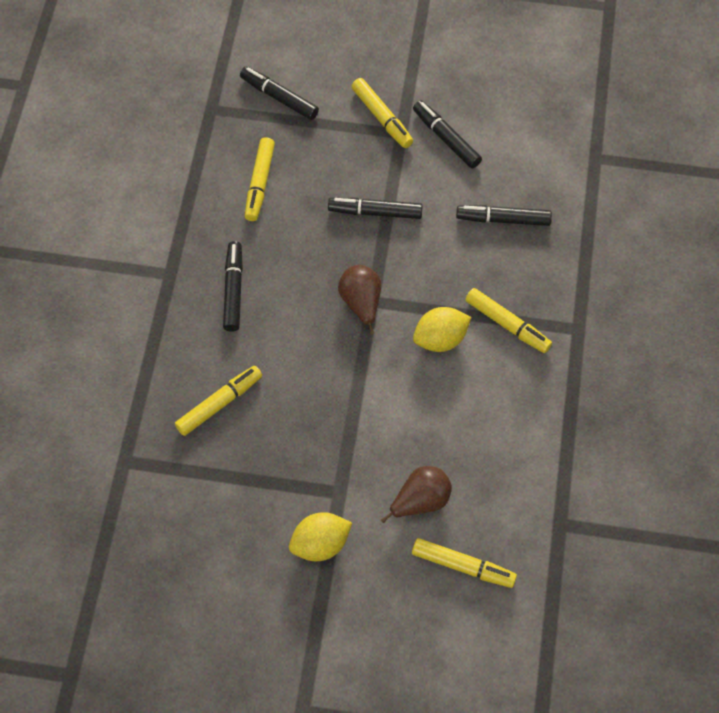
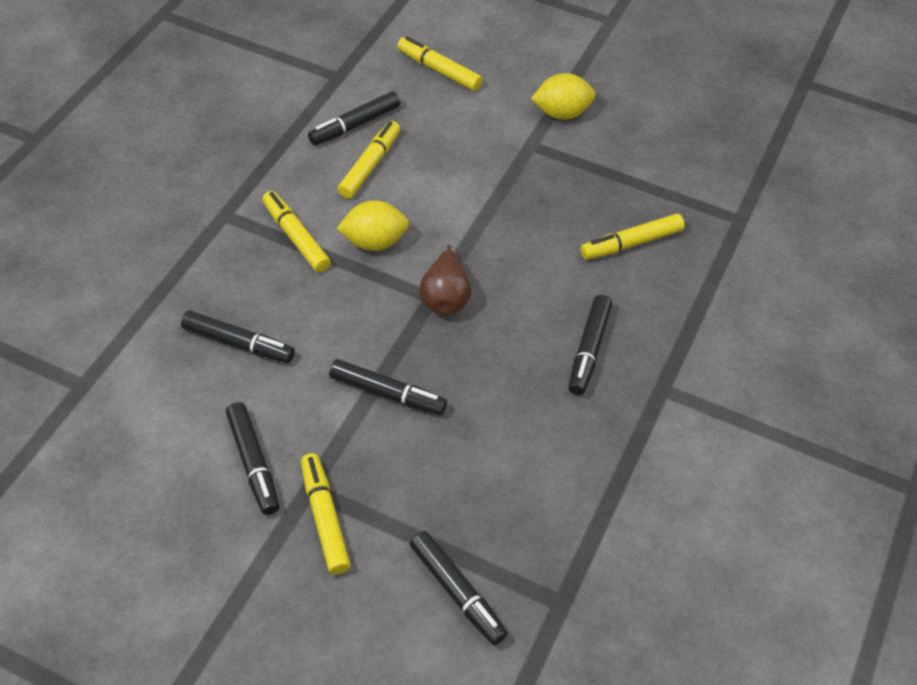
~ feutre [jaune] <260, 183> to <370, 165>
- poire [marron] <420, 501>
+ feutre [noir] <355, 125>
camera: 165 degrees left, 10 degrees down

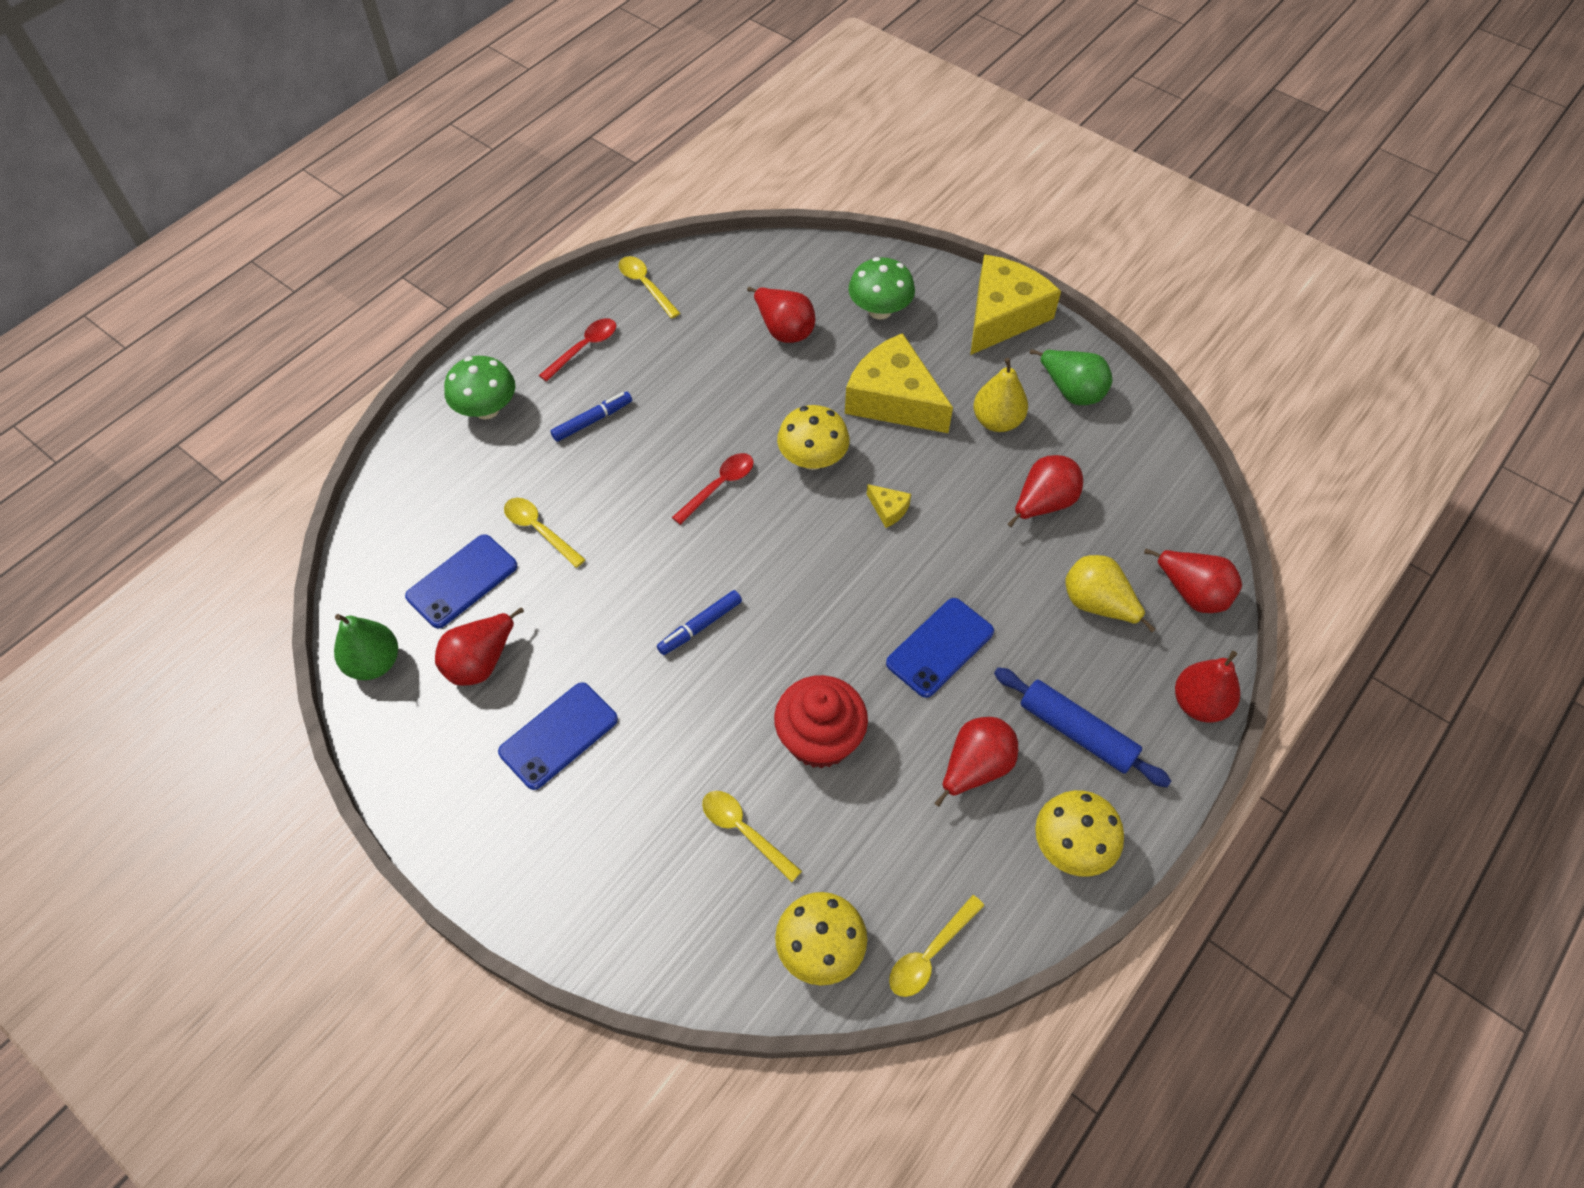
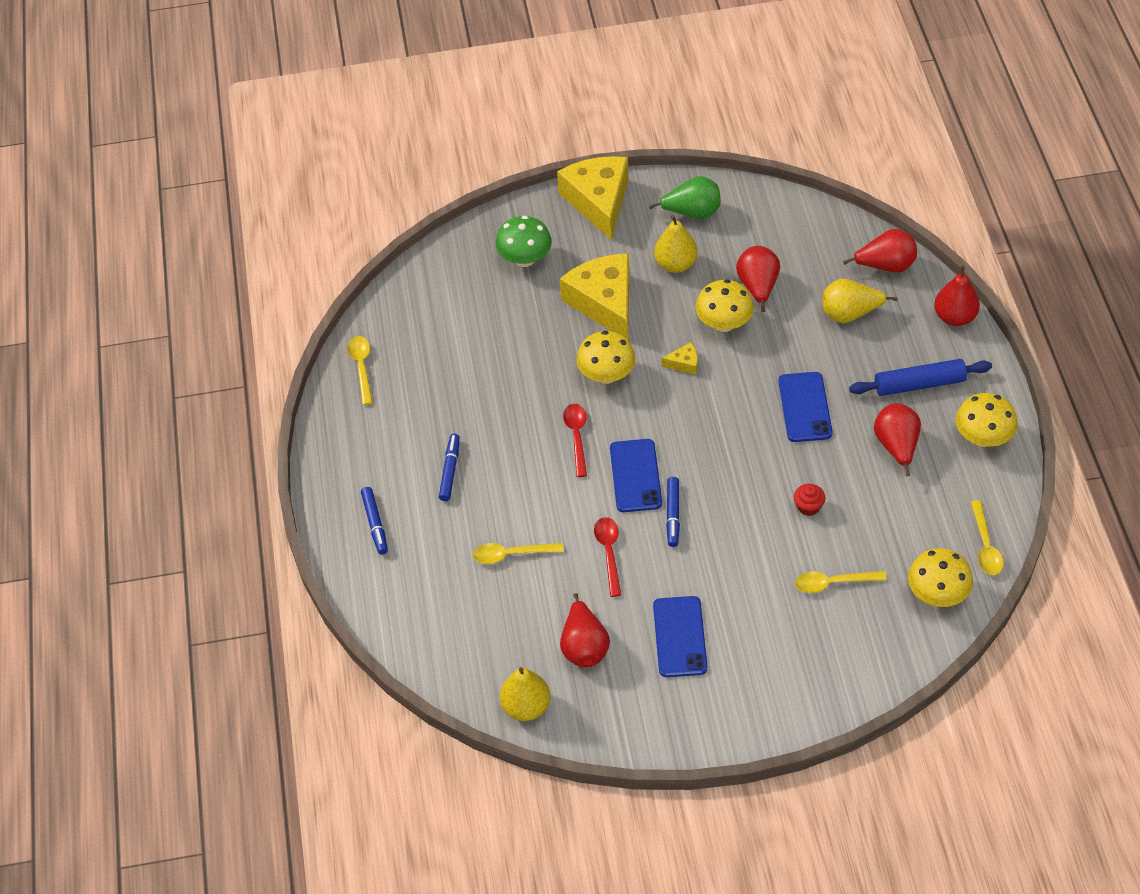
~ poire [vert] <374, 663> to poire [jaune] <526, 707>
~ téléphone [bleu] <462, 581> to <635, 476>
~ champignon [vert] <486, 409> to feutre [bleu] <375, 524>
~ cuillère [rouge] <584, 348> to <609, 553>
~ cuillère [jaune] <646, 286> = <362, 367> 75 degrees clockwise
- poire [rouge] <784, 330>
~ muffin [rouge] <820, 739> = <808, 506> x0.46
~ fromage [jaune] <893, 399> = <604, 302> 75 degrees clockwise
+ champignon [jaune] <724, 323>
camera: 45 degrees left, 5 degrees down

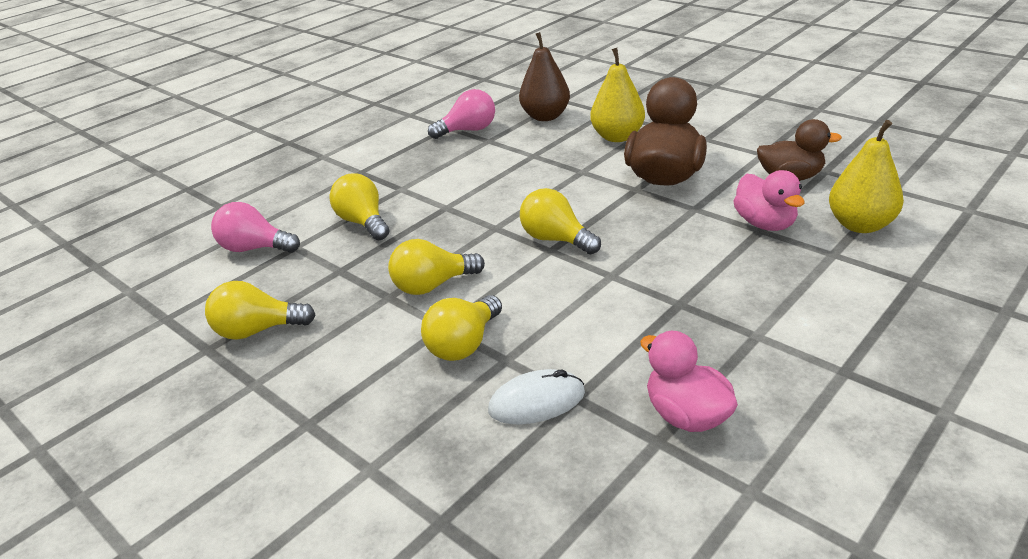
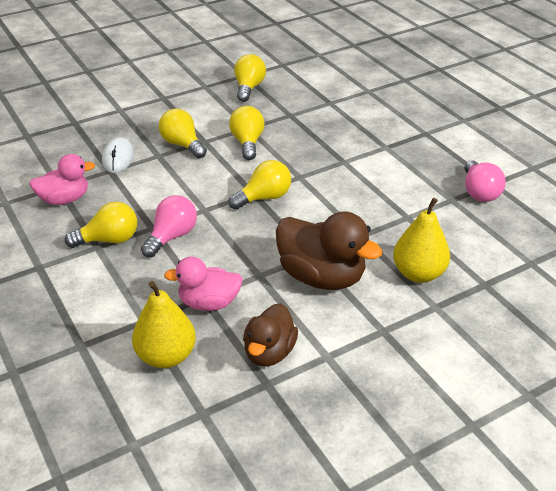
~ ampoule [rose] <255, 248> to <172, 237>
~ ampoule [jaune] <363, 222> to <109, 240>
- poire [marron] <545, 116>
camera: 105 degrees right, 5 degrees up

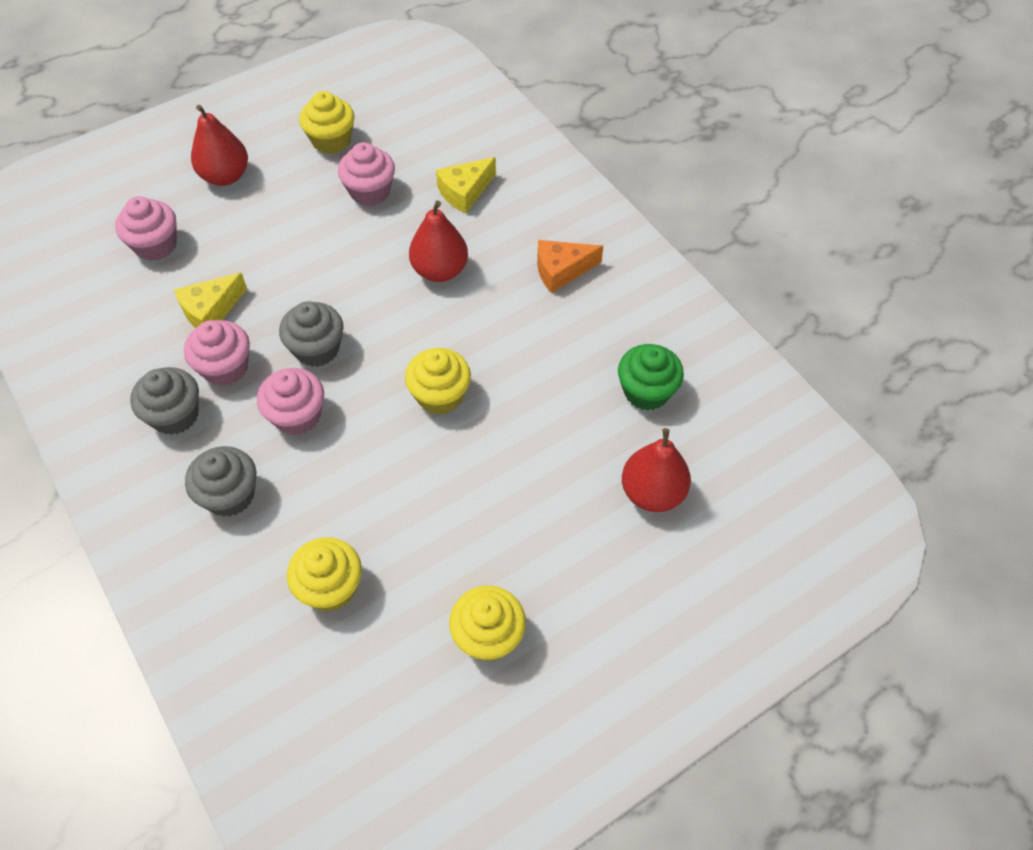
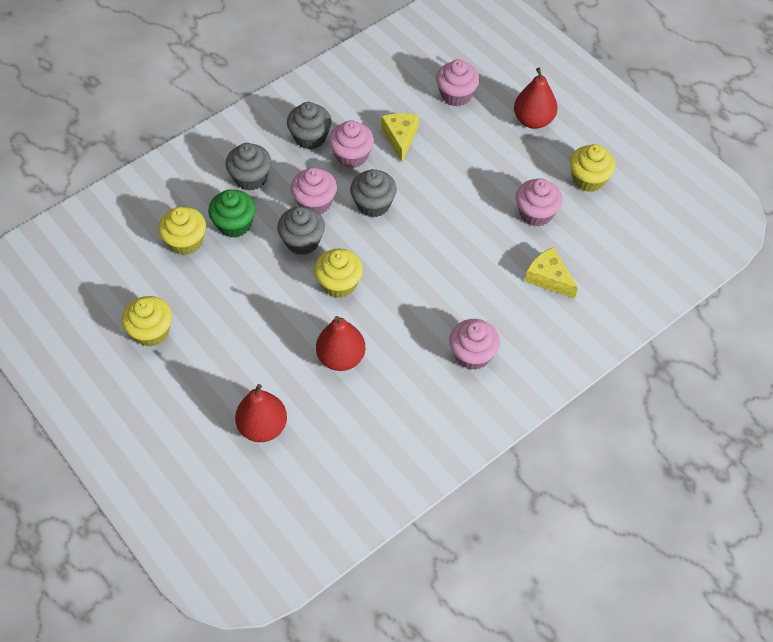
~ fromage [jaune] <210, 311> = <400, 138> 45 degrees clockwise
~ poire [rouge] <440, 270> to <341, 358>
~ fromage [orange] <561, 271> to muffin [rose] <472, 355>
~ muffin [vert] <646, 391> to <234, 224>
+ muffin [gris] <302, 241>
camera: 85 degrees right, 0 degrees up

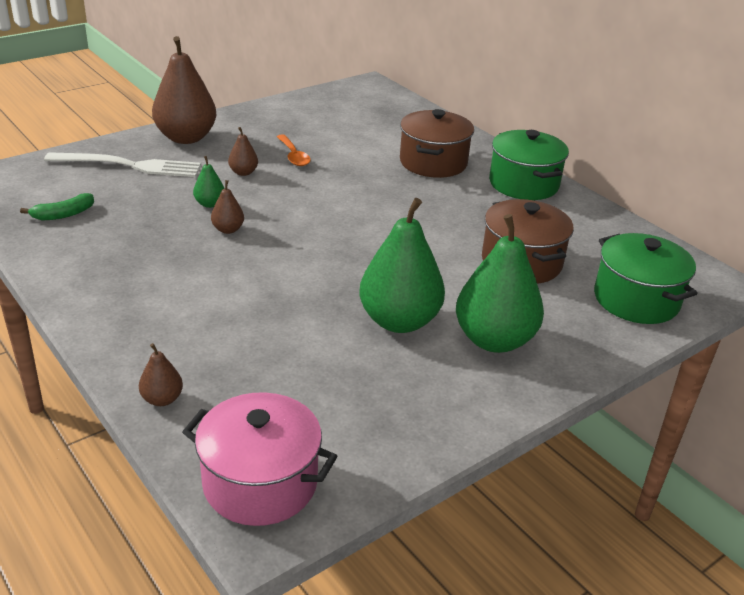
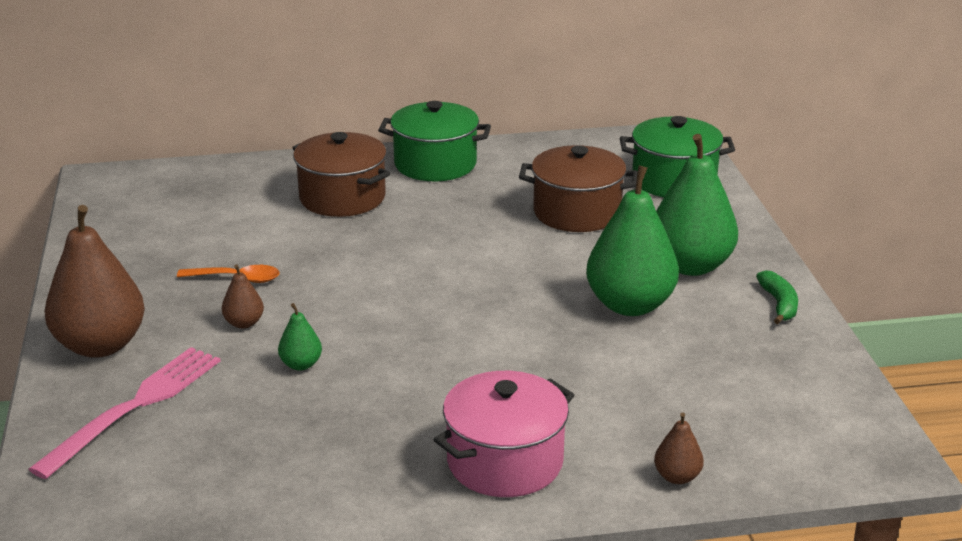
~ banane [vert] <63, 214> to <779, 304>
~ fourchette [blanc] <129, 165> to fourchette [rose] <135, 407>
~ marmite [rose] <260, 483> to <505, 462>
- poire [marron] <228, 229>
camera: 60 degrees left, 5 degrees down

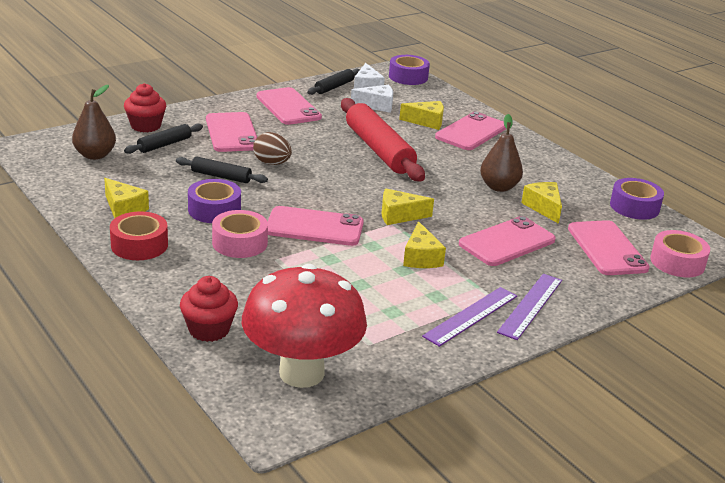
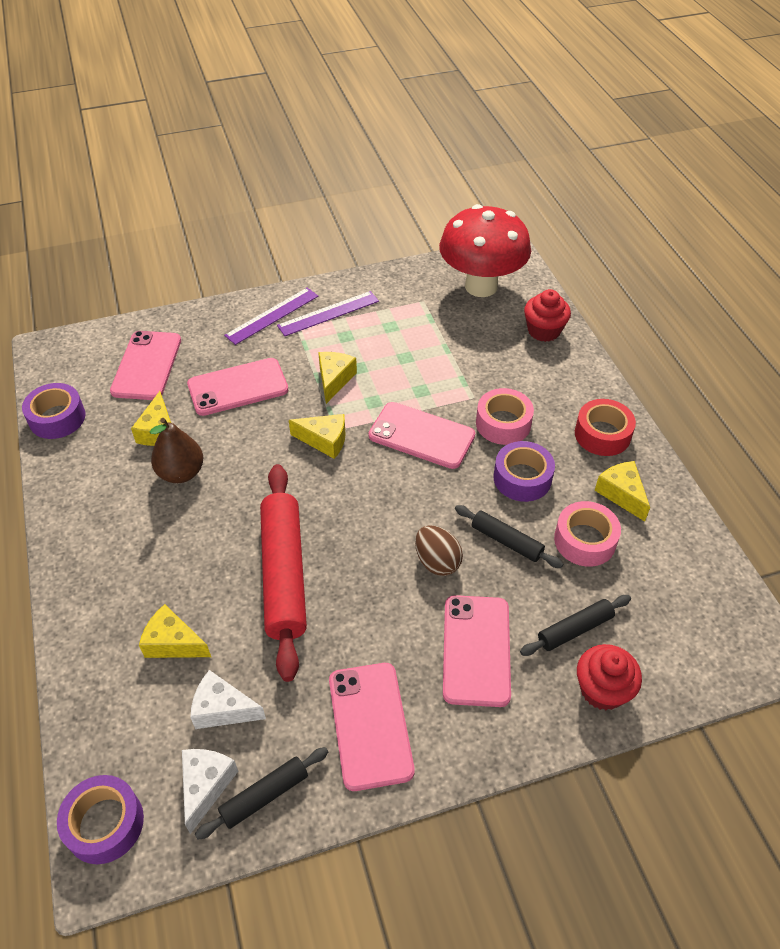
- poire [marron] <95, 155>
- téléphone [rose] <471, 132>
~ ruban adhésif [rose] <677, 262> to <584, 540>
camera: 160 degrees left, 20 degrees up

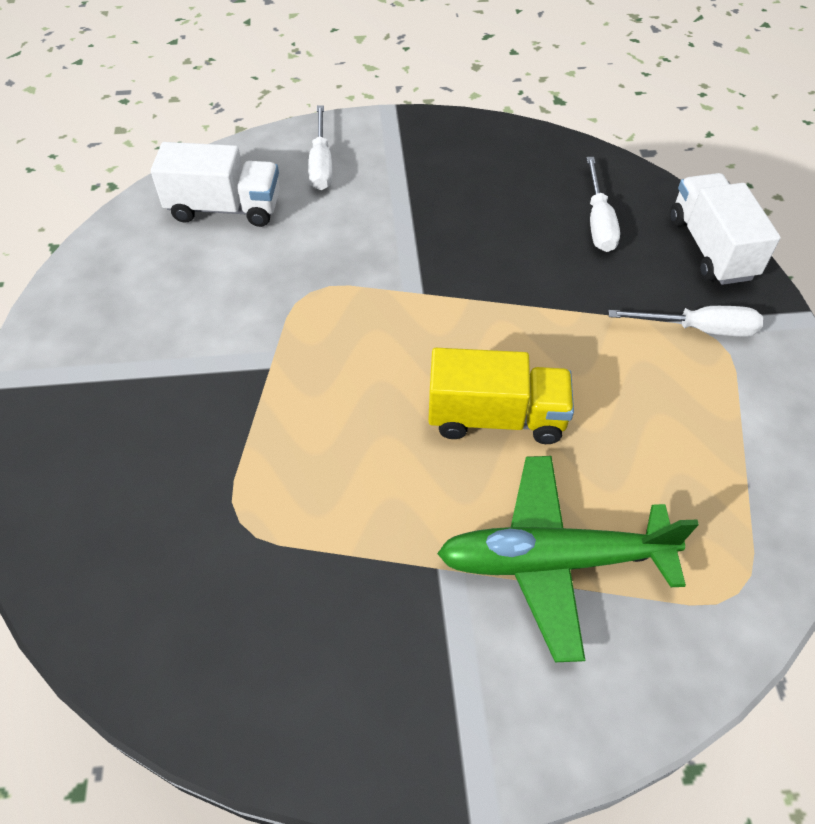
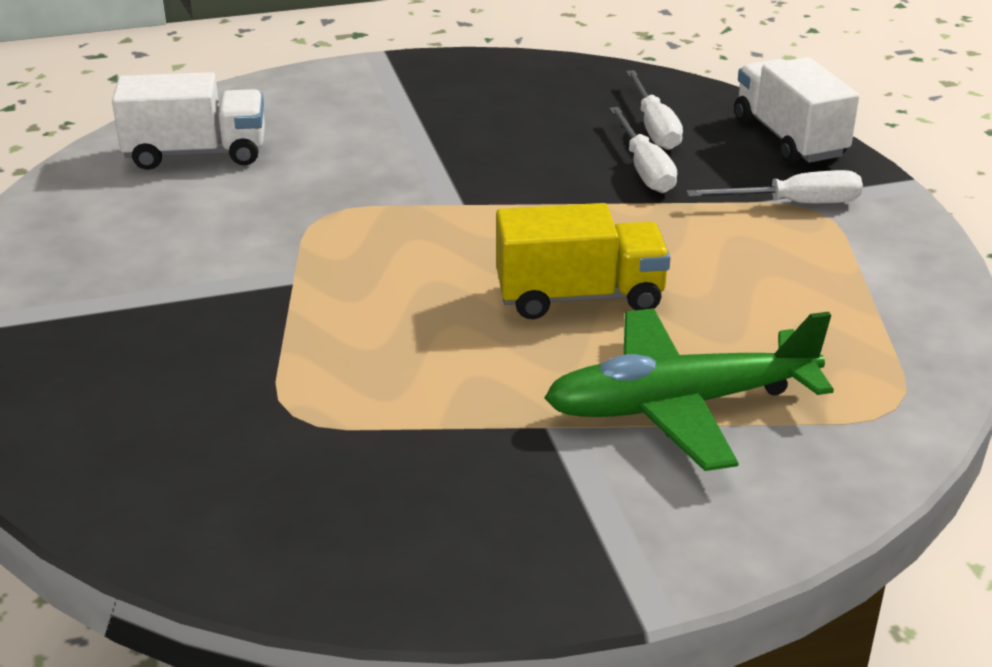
~ tournevis [blanc] <321, 164> to <644, 169>
camera: 10 degrees left, 20 degrees down

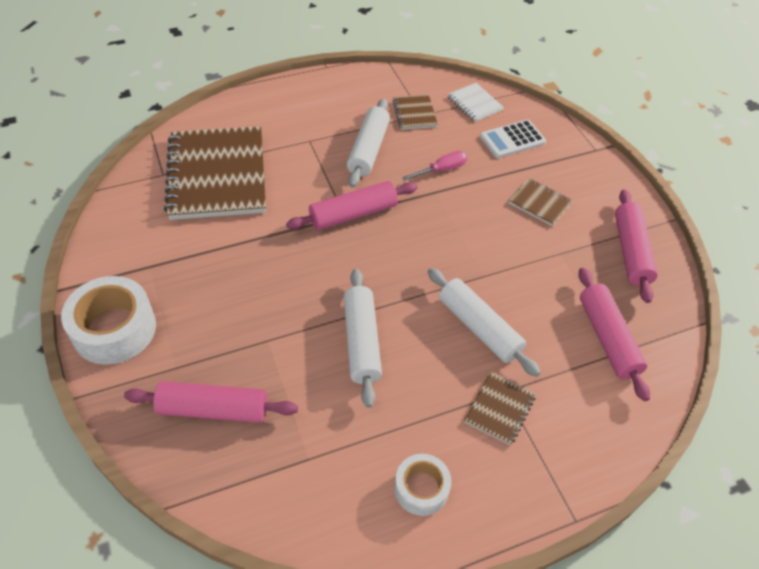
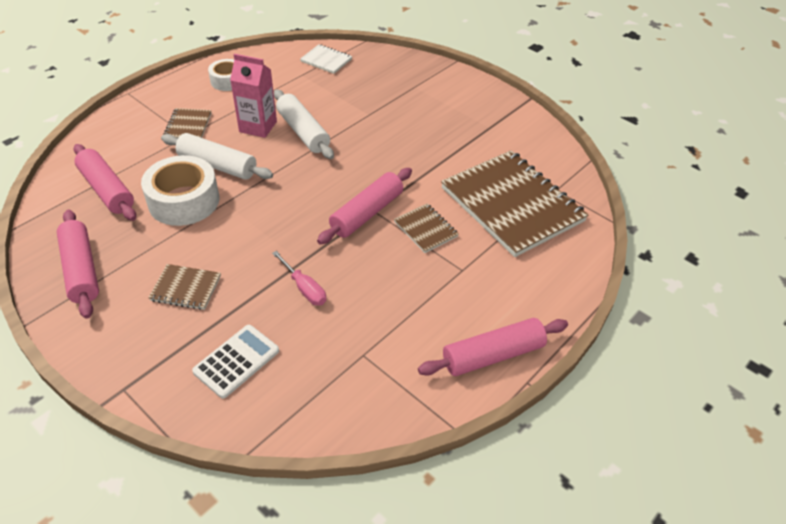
~ ruban adhésif [blanc] <114, 329> to <184, 201>
~ rouleau à pâtisserie [rose] <213, 409> to <492, 355>
- rouleau à pâtisserie [blanc] <368, 150>
~ carnet [marron] <414, 113> to <426, 229>
~ tournevis [rose] <442, 169> = <305, 289> 75 degrees counterclockwise
~ carnet [blanc] <474, 103> to <326, 60>
+ brique de lait [rose] <258, 127>
camera: 155 degrees right, 5 degrees down

